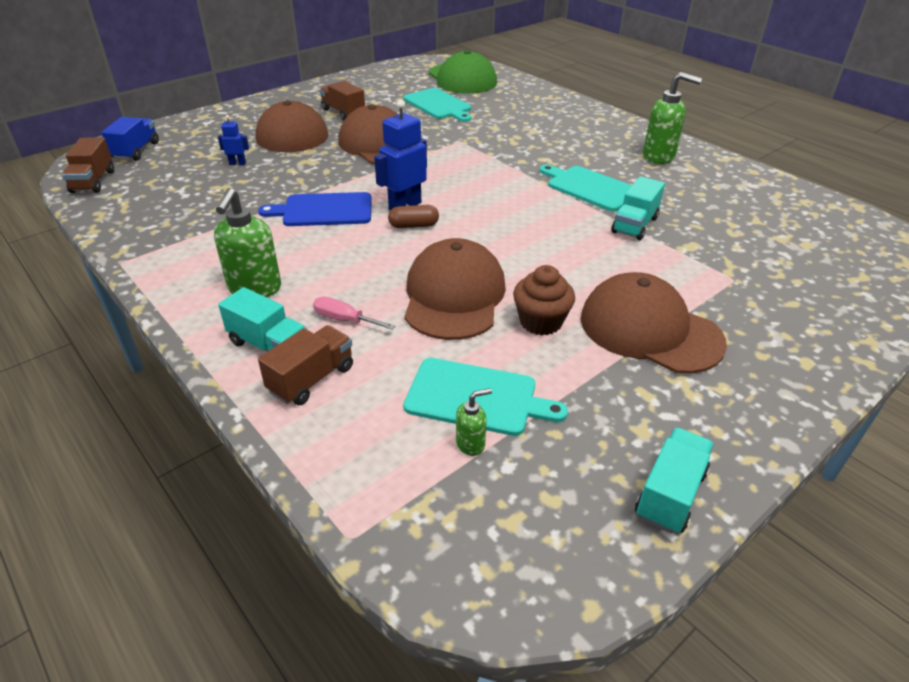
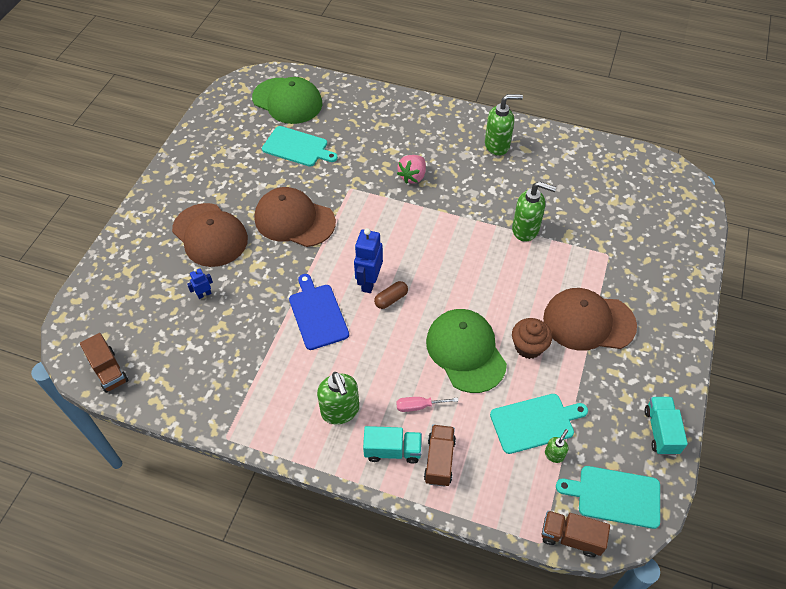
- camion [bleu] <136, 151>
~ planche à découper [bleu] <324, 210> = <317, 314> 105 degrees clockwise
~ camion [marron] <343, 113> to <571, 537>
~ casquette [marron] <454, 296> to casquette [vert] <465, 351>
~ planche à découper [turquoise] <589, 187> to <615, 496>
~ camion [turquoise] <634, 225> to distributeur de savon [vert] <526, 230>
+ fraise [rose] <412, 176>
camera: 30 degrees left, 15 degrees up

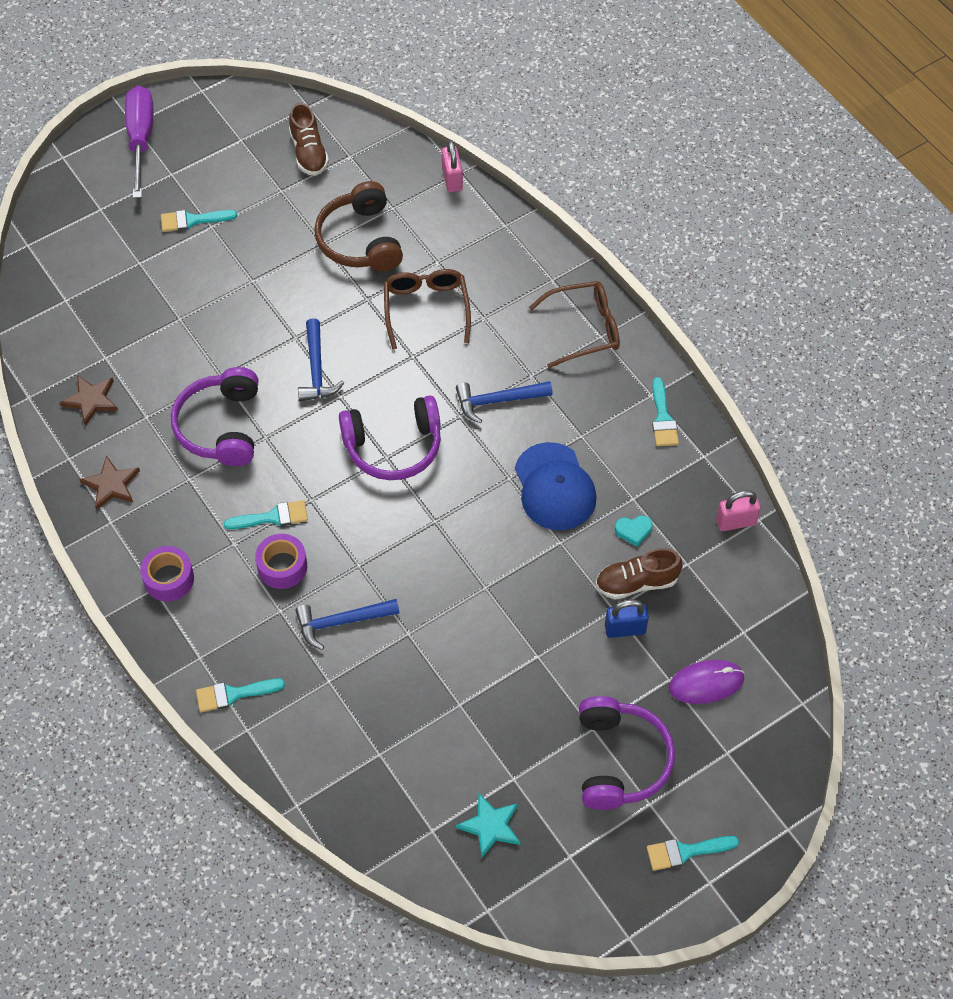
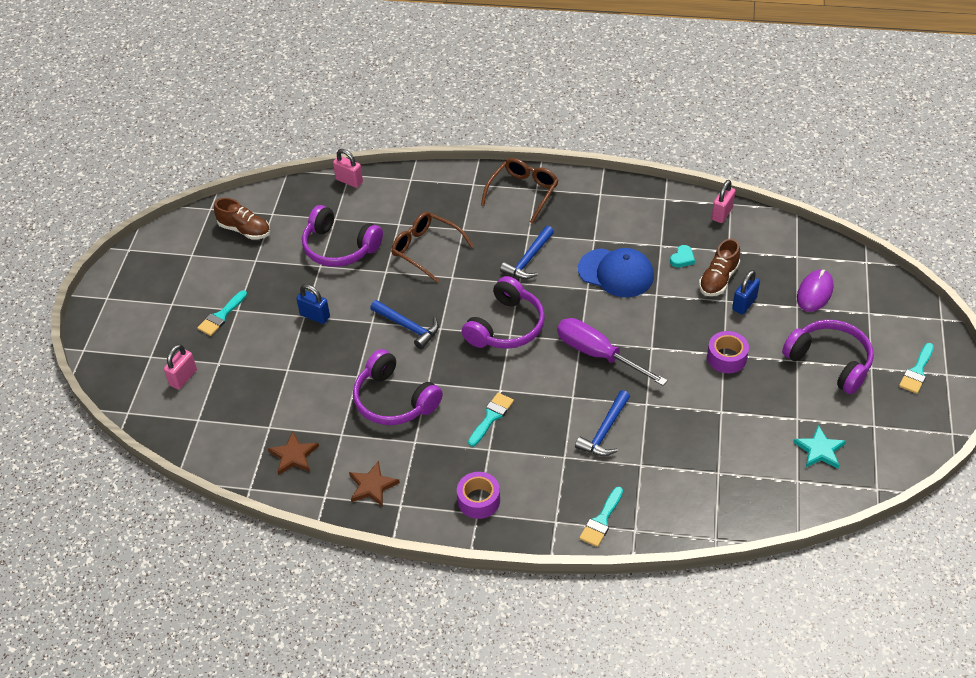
~ tournevis [violet] <141, 139> to <598, 354>
~ ruban adhésif [violet] <282, 566> to <726, 358>
~ casque audio [marron] <360, 240> to casque audio [violet] <339, 247>
- pinceau [turquoise] <663, 418>
+ cadenas [rose] <183, 378>
+ cadenas [bleu] <315, 316>
camera: 45 degrees left, 10 degrees down

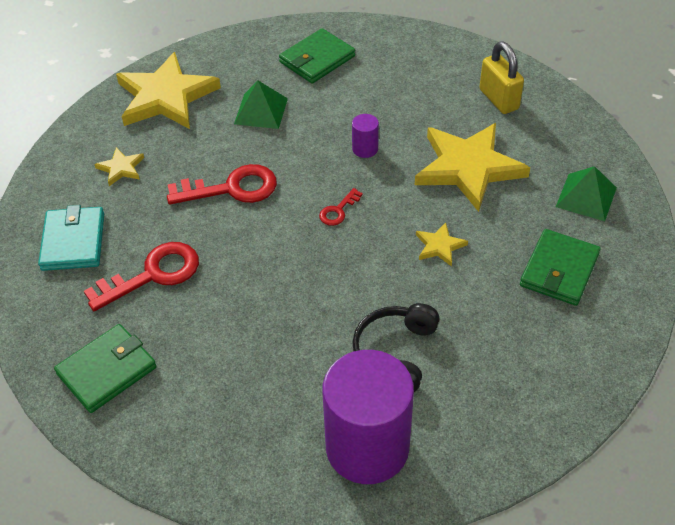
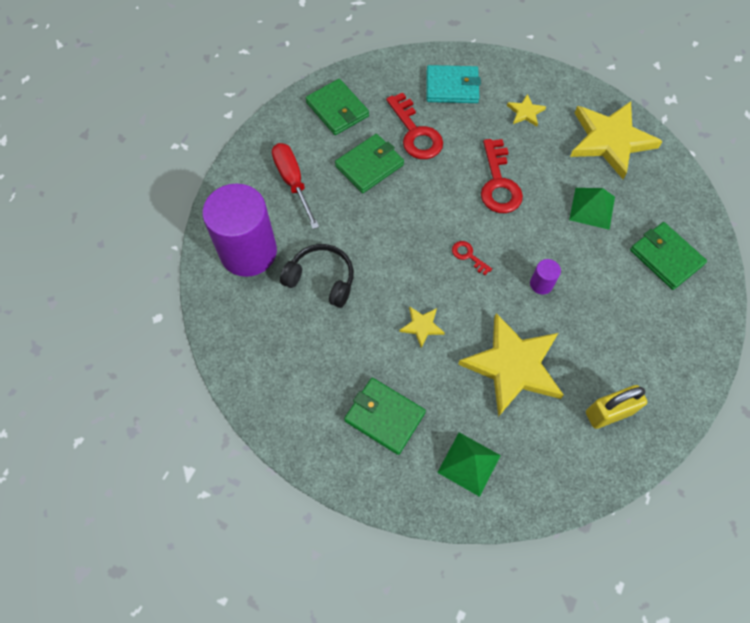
+ tournevis [rouge] <293, 182>
+ portefeuille [vert] <369, 165>
camera: 95 degrees right, 15 degrees up

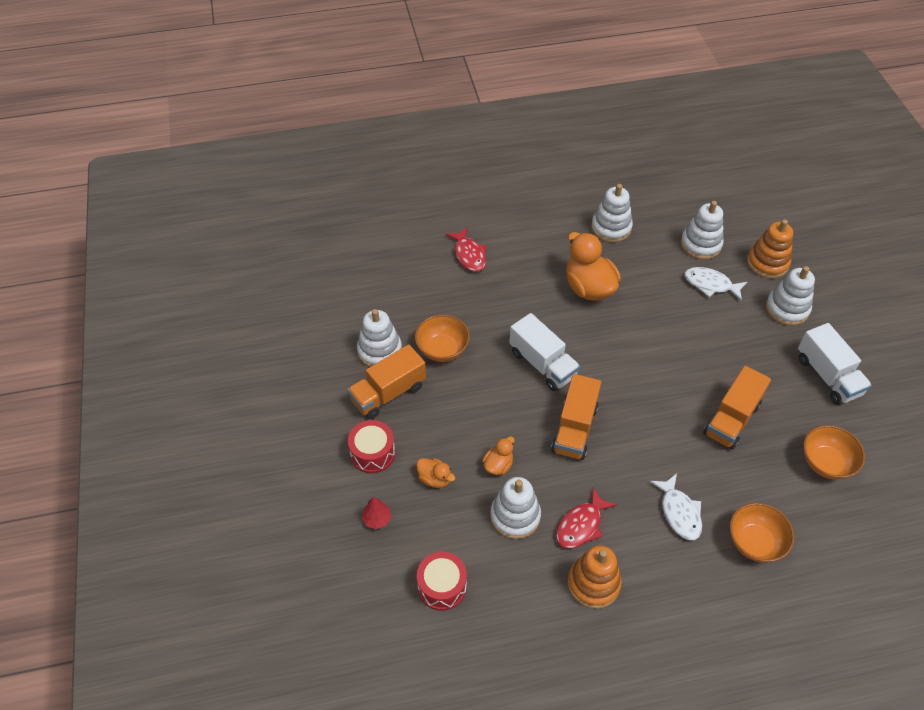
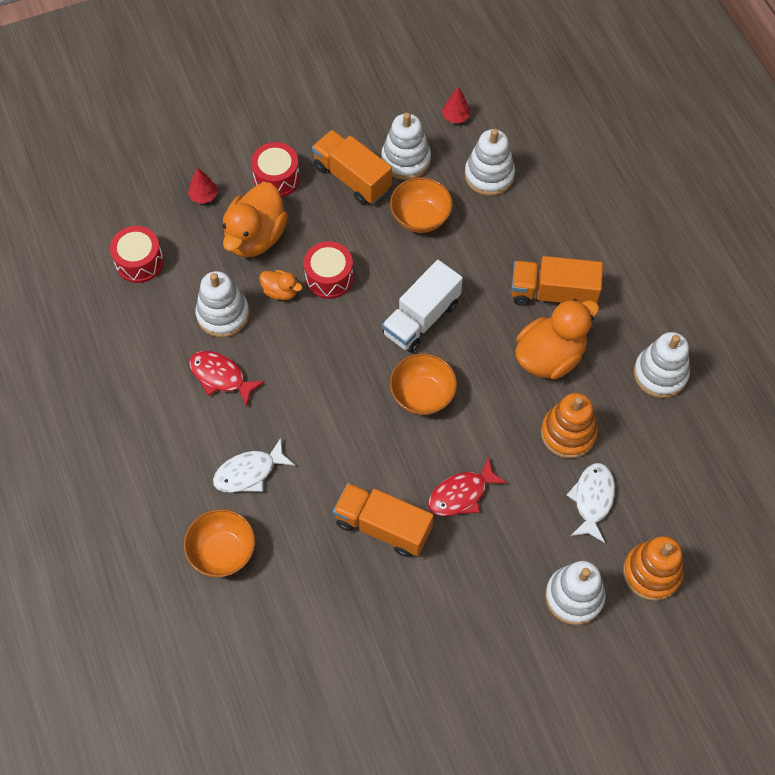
~ canard [orange] <435, 479> = <255, 237> x2.01
~ poisson [rouge] <469, 255> to <461, 494>
~ camion [orange] <574, 429> to <553, 293>
~ jouet à empiler [orange] <593, 583> to <568, 433>
~ jouet à empiler [blanc] <700, 244> to <489, 175>
- camion [blanc] <827, 376>
~ bol [orange] <826, 463> to <422, 395>
+ tambour [rouge] <329, 277>
+ arbre [rouge] <455, 117>
camera: 80 degrees right, 10 degrees up

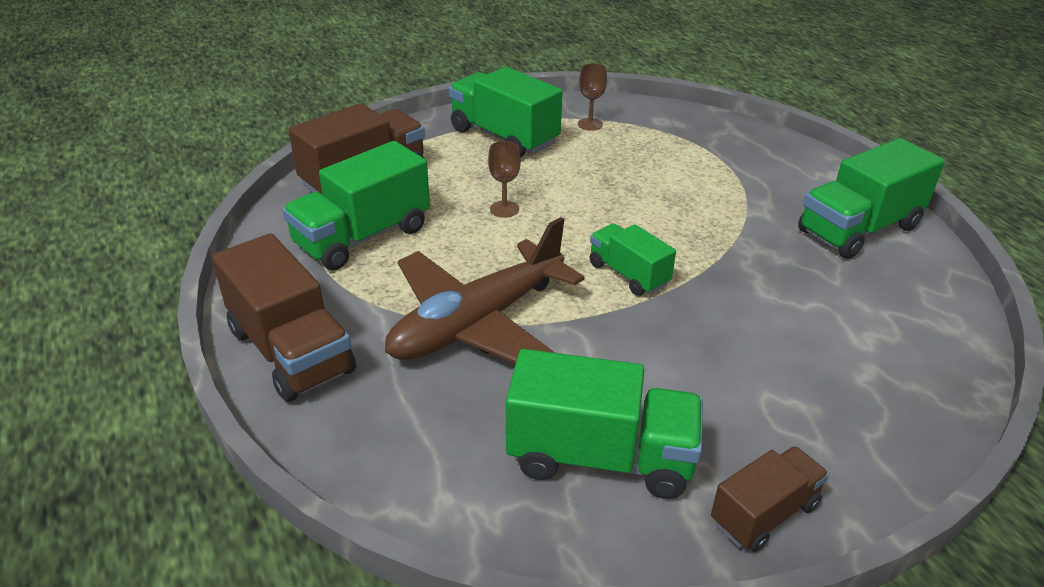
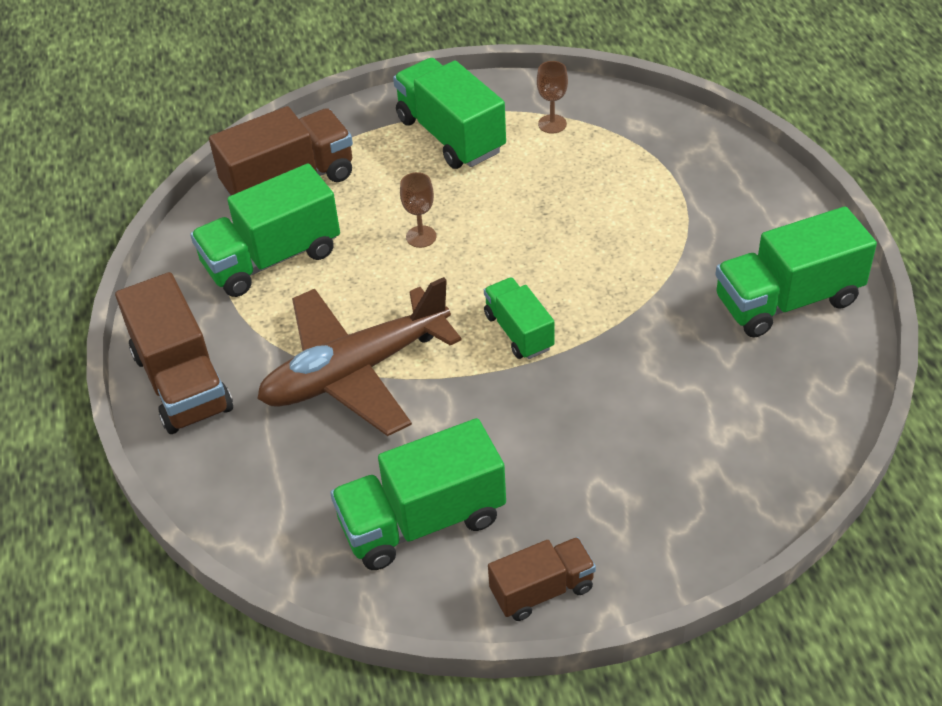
~ camion [vert] <600, 457> = <422, 520> 135 degrees clockwise
camera: 15 degrees right, 10 degrees up

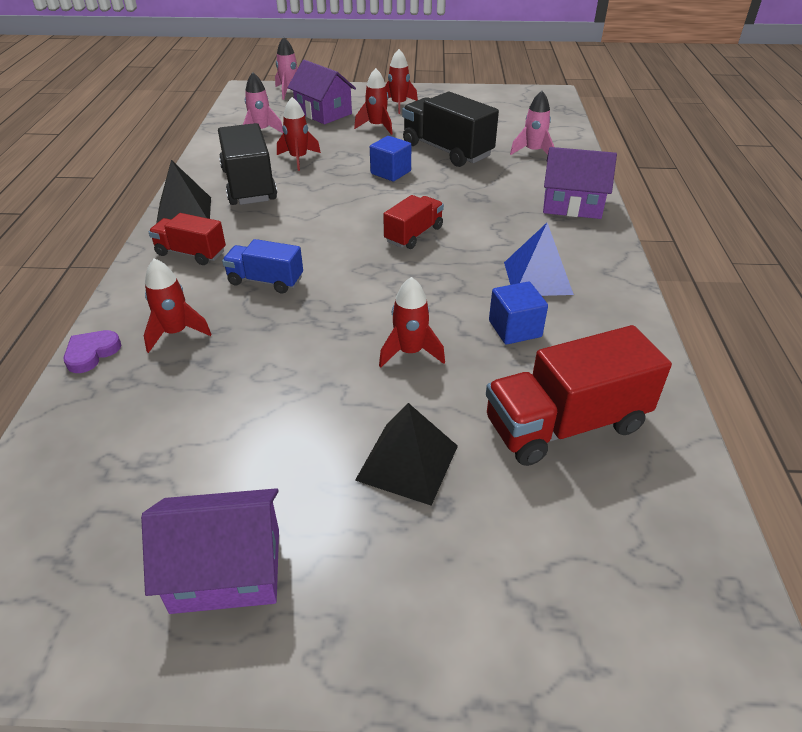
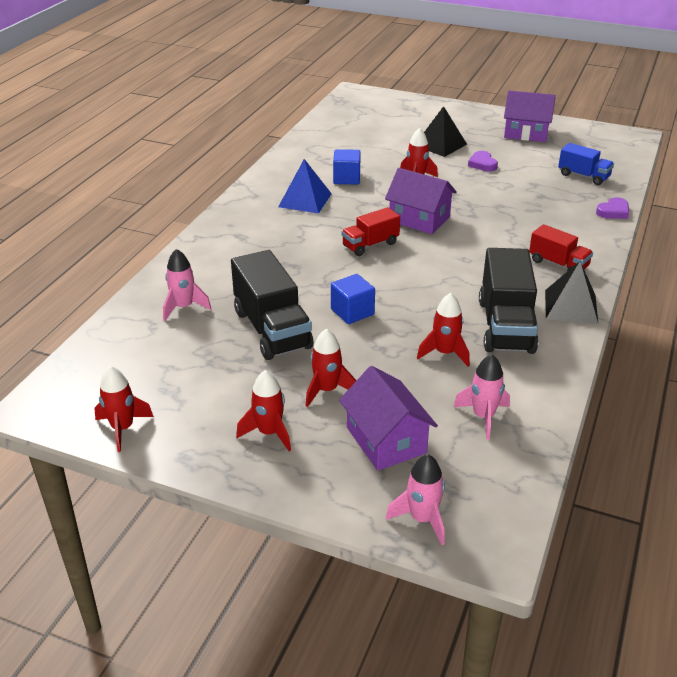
~ fusée [rouge] <176, 333> to <122, 428>
~ camion [bleu] <265, 281> to <583, 176>
- camion [rouge] <565, 424>
~ maison [violet] <572, 204> to <419, 219>
+ cœur [violet] <482, 164>
camera: 160 degrees left, 5 degrees down

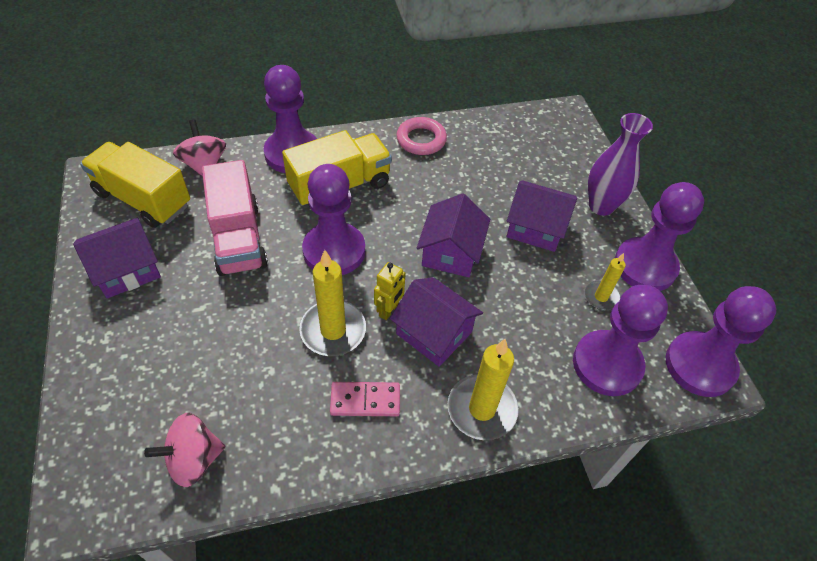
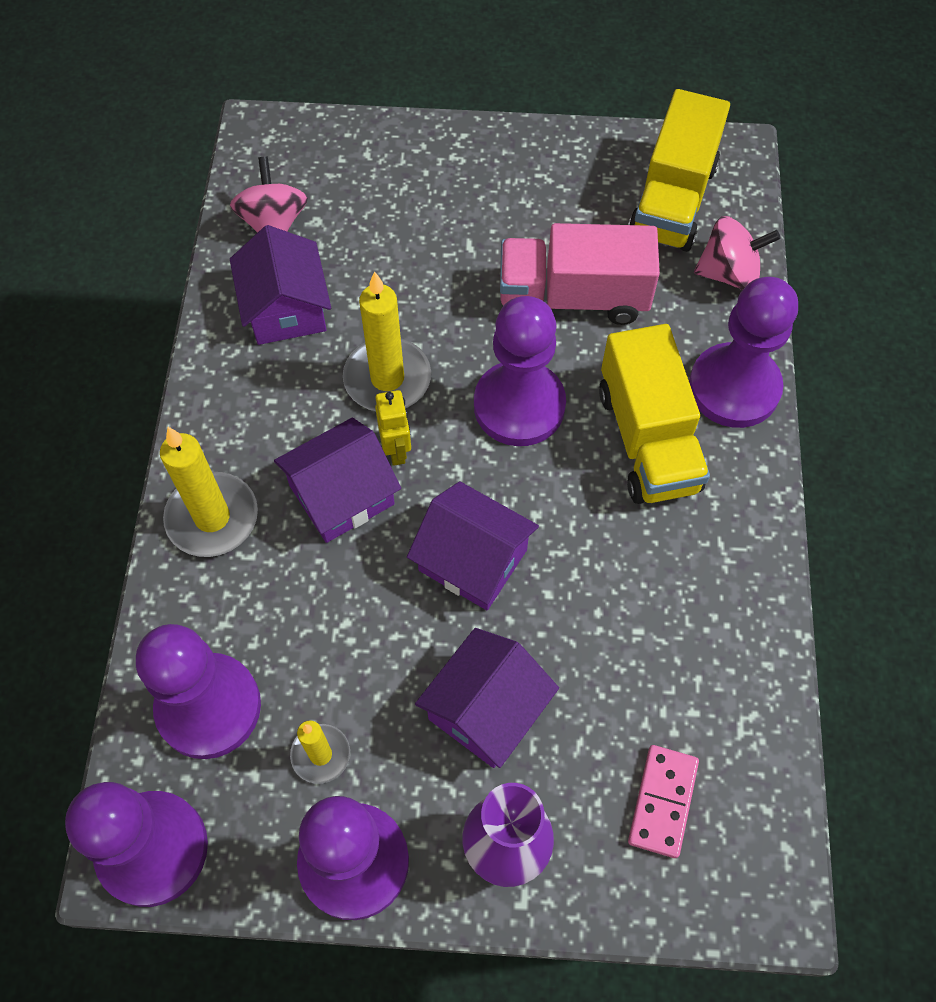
~ maison [violet] <127, 270> to <286, 309>
~ camion [jaune] <143, 199> = <672, 200> 150 degrees clockwise
~ domino [rose] <365, 401> to <662, 801>
~ robot [jaune] <389, 310> = <396, 450> 150 degrees counterclockwise
- anneau [rose] <421, 140>
camera: 110 degrees right, 10 degrees up

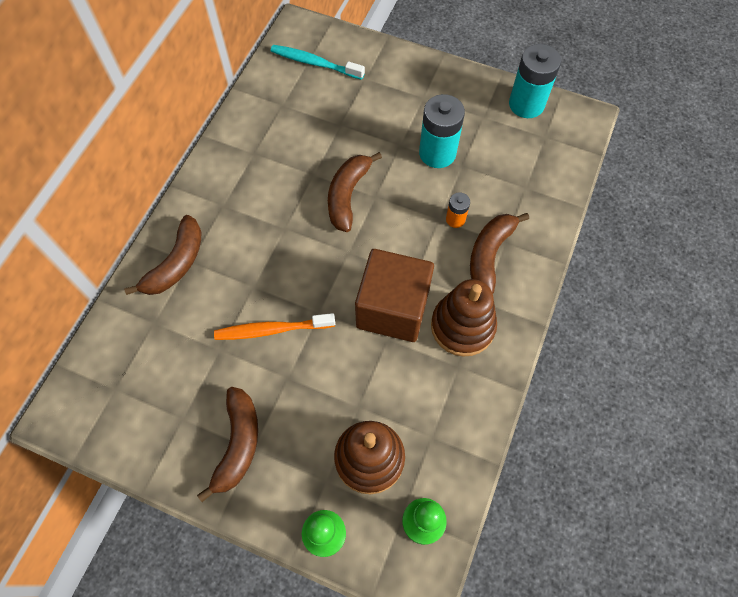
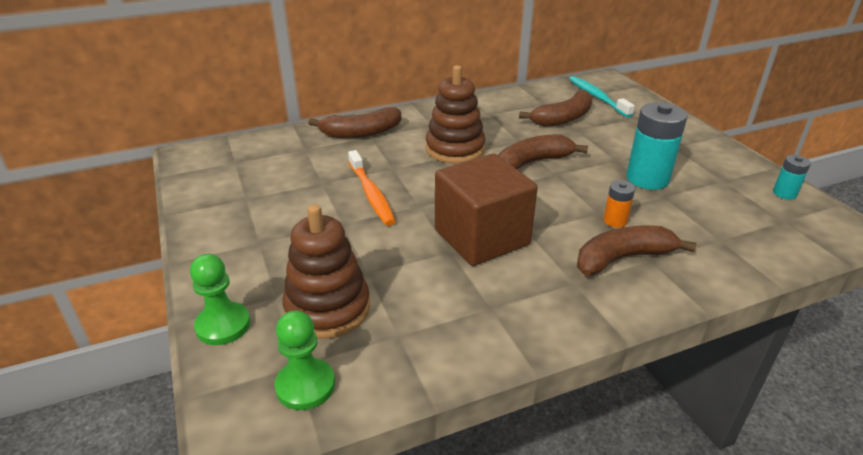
~ banane [marron] <238, 444> to <563, 118>
~ brosse à dents [orange] <272, 330> = <371, 194> 150 degrees counterclockwise
~ jouet à empiler [marron] <462, 326> to <455, 149>
~ pile [turquoise] <526, 104> = <784, 193> x0.51
camera: 45 degrees right, 30 degrees down

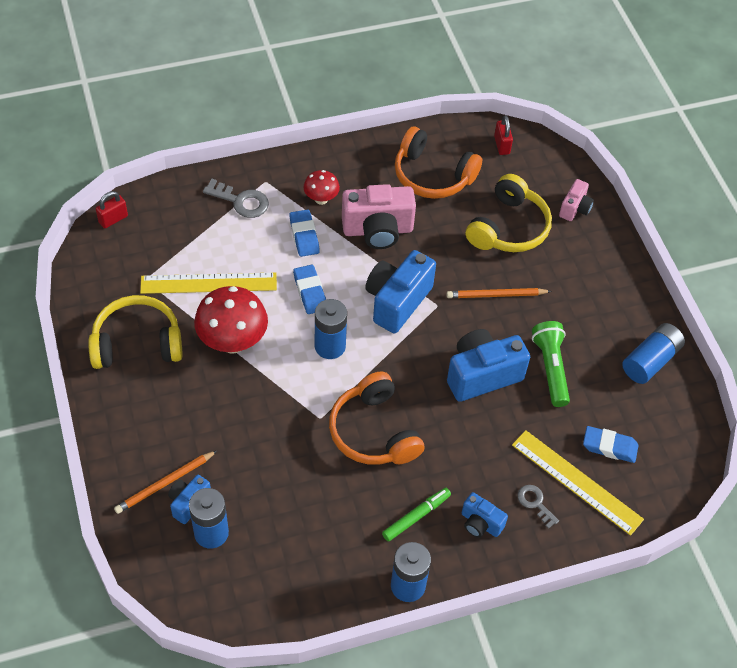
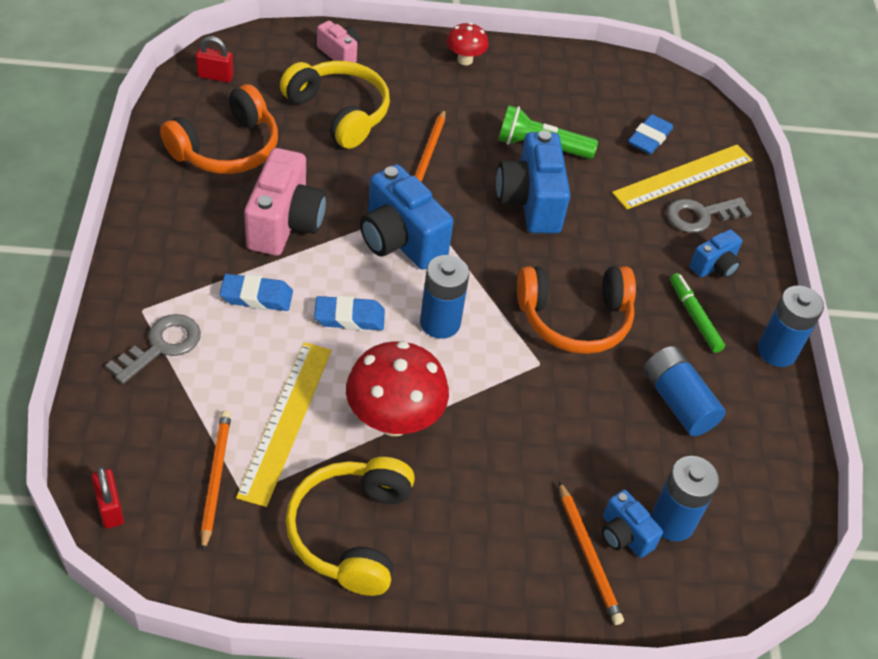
~ champignon [rouge] <321, 199> to <465, 60>
~ clé [gris] <535, 503> = <700, 216> x1.56
~ pile [bleu] <650, 361> to <678, 402>
+ crayon [orange] <215, 478>
camera: 75 degrees left, 5 degrees down

